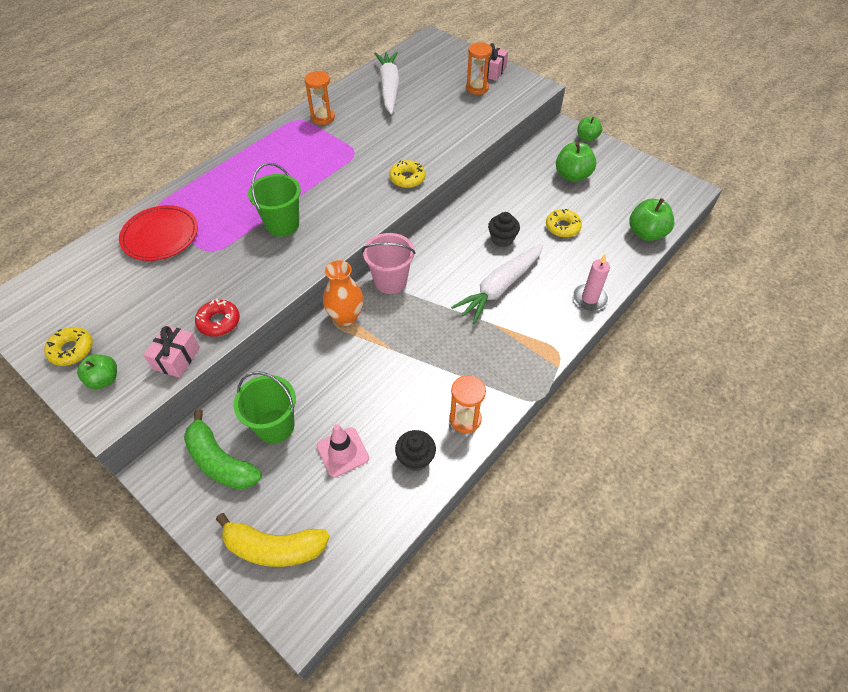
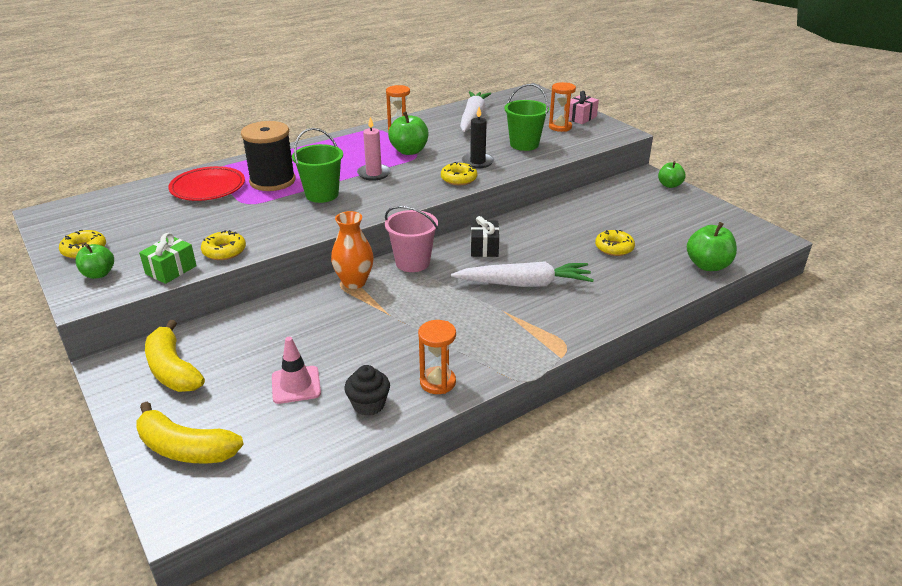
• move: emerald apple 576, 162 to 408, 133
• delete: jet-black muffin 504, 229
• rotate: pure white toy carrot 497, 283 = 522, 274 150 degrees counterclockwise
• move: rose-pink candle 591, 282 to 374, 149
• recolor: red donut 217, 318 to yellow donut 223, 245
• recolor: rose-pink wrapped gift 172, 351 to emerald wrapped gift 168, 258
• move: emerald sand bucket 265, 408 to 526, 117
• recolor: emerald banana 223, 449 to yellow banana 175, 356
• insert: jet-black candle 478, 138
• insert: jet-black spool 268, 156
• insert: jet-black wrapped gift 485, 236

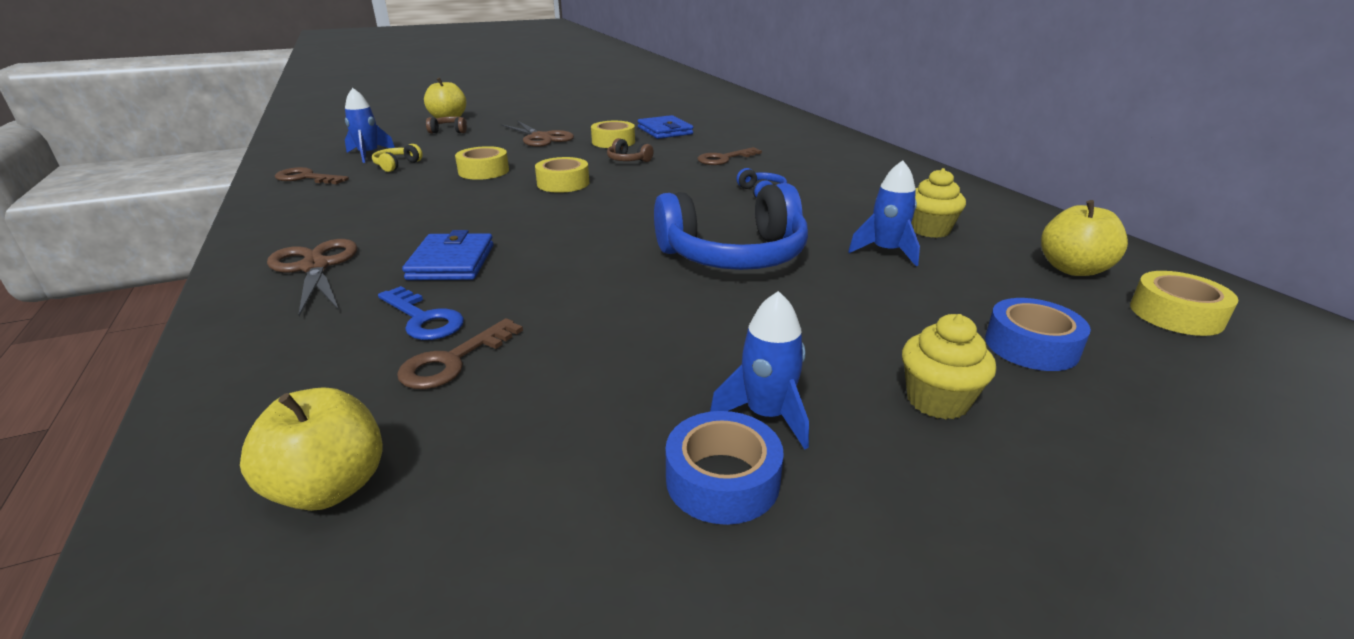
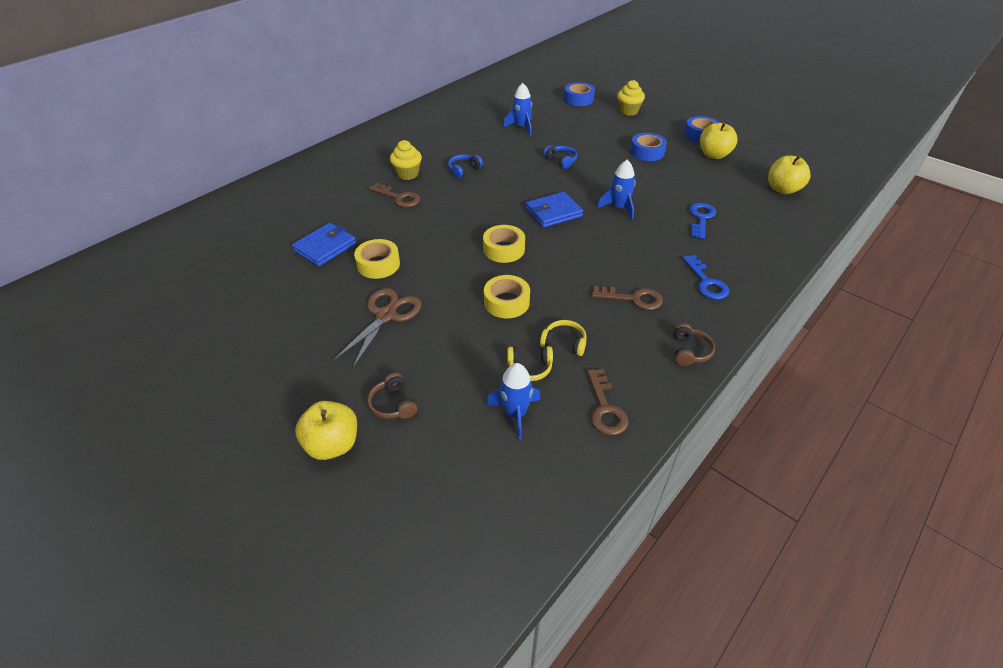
• move: brown over-ear headphones 630, 150 to 694, 344
• move: yellow muffin 938, 203 to 406, 160
• resize: cobalt over-ear headphones 731, 226 = 560, 157 x0.42
• move: yellow apple 1084, 238 to 718, 140
• move: cobalt billfold 447, 255 to 554, 210
• replace: brown scissors 312, 277 to cobalt key 705, 277
• delete: yellow roll of tape 1184, 303
• move: cobalt spaceship 759, 370 to 616, 190
• move: brown key 460, 353 to 627, 298
• insert: cobalt roll of tape 648, 147
• insert: yellow over-ear headphones 563, 338

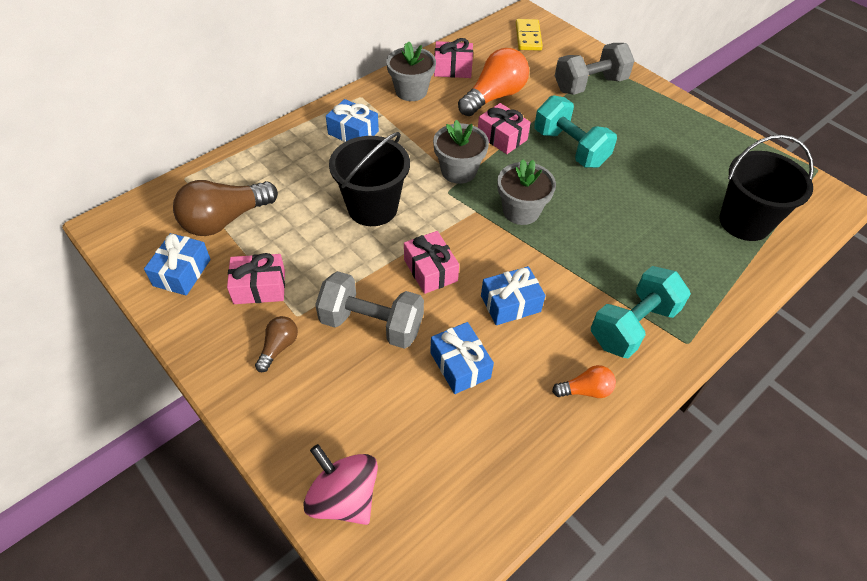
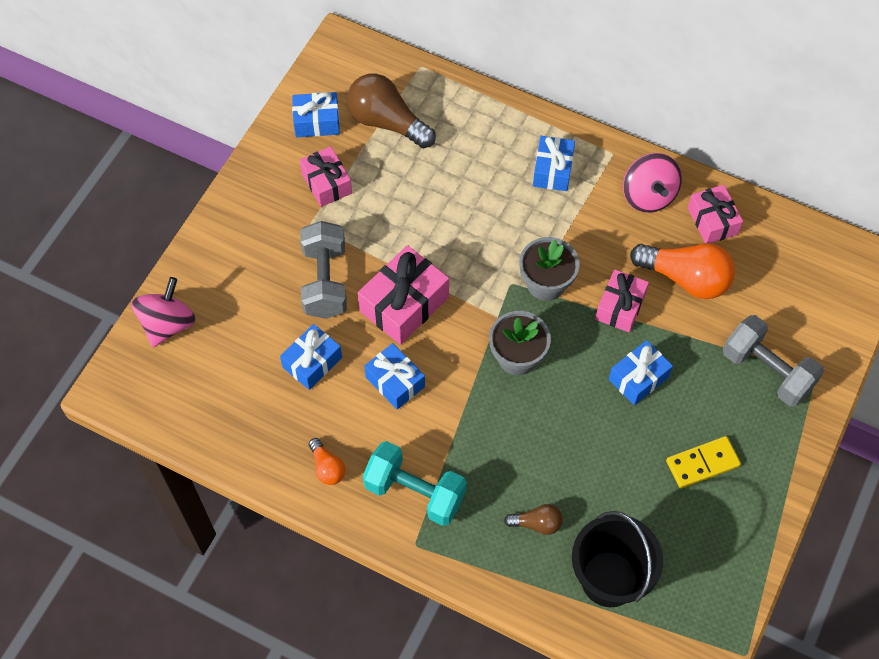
• move: yellow domino tile 529, 35 to 703, 462
• replace: grey plant pot 411, 71 to rose-pink toy top 652, 183
• replace: teal hand weight 575, 131 to cobalt wrapped gift 641, 372
• delete: jet-black sand bucket 369, 179
• resize: rose-pink wrapped gift 431, 262 = 403, 295 x1.54
• move: brown lightbulb 276, 344 to 533, 519

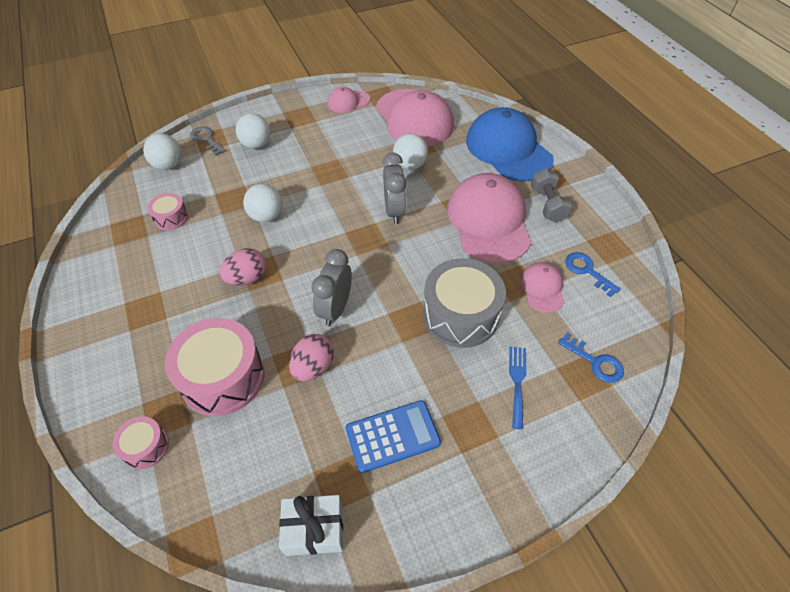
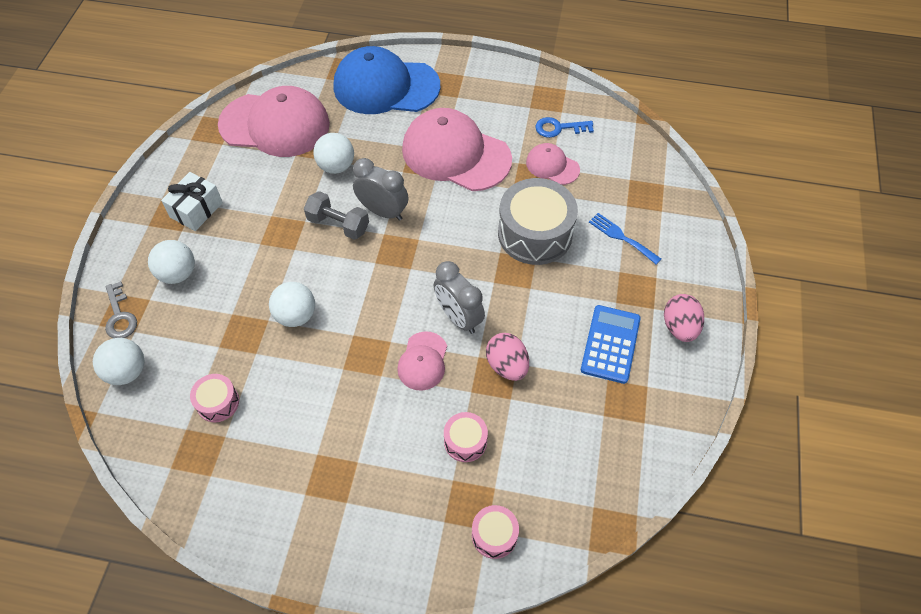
• move: rose-pink cap 348, 100 to 422, 361
• rotate: grey key 208, 141 = 121, 310 105 degrees counterclockwise
• move: grey hand weight 551, 195 to 336, 215
• move: rose-pink egg 242, 266 to 684, 318
• resize: rose-pink toy drum 215, 367 = 466, 437 x0.50
• delete: cobalt key 591, 357
• move: pure white wrapped gift 311, 525 to 192, 201

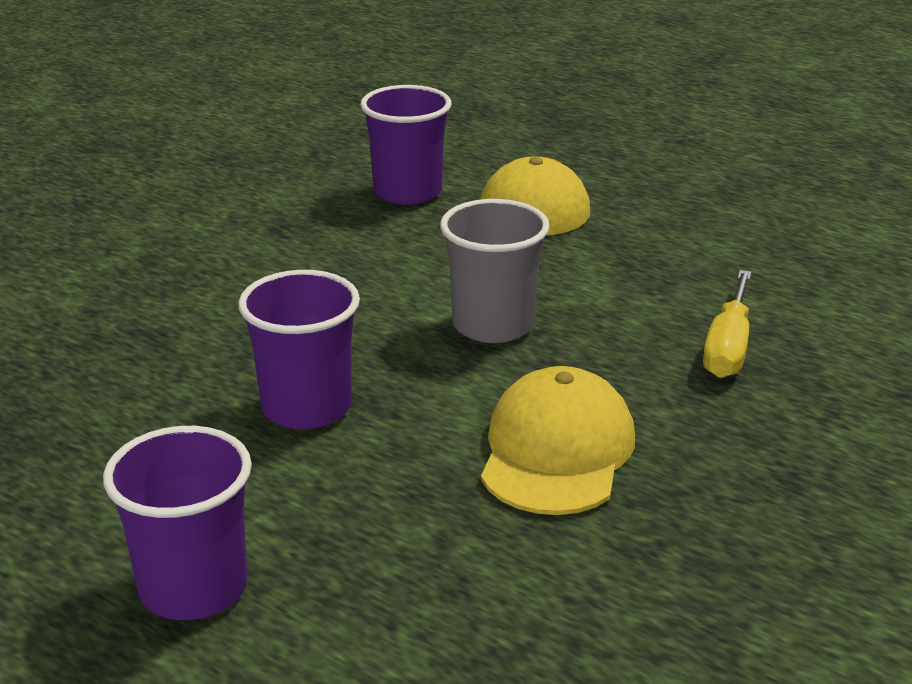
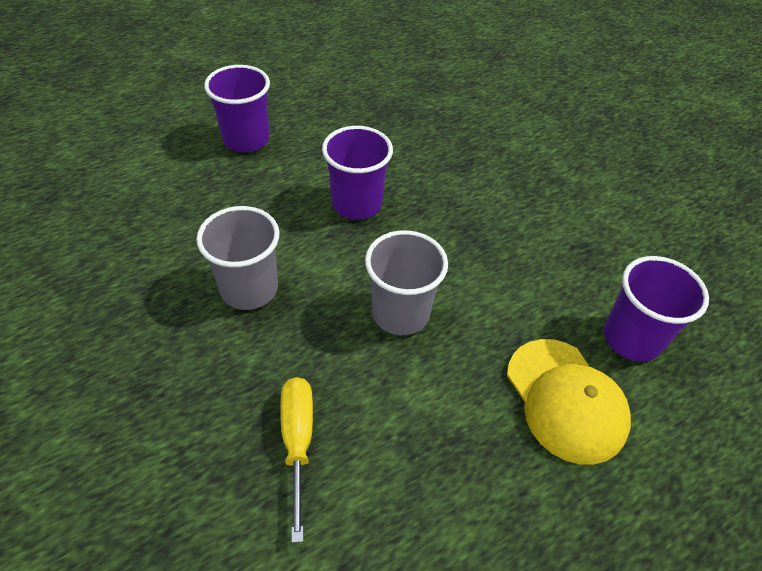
• rotate: yellow hand screwdriver 727, 324 = 296, 460 45 degrees clockwise
• replace: yellow cap 558, 440 to grey beaker 238, 258

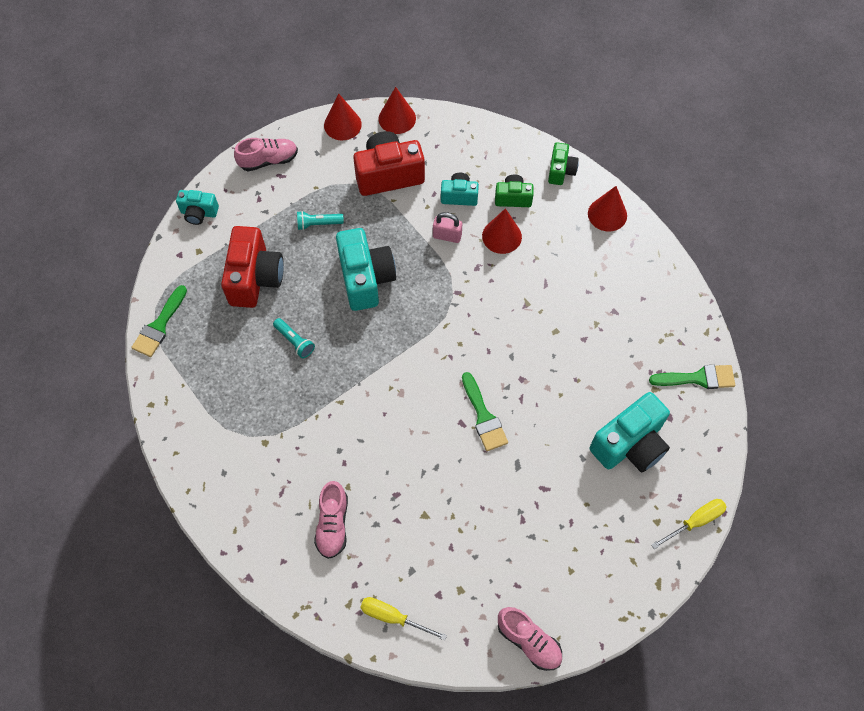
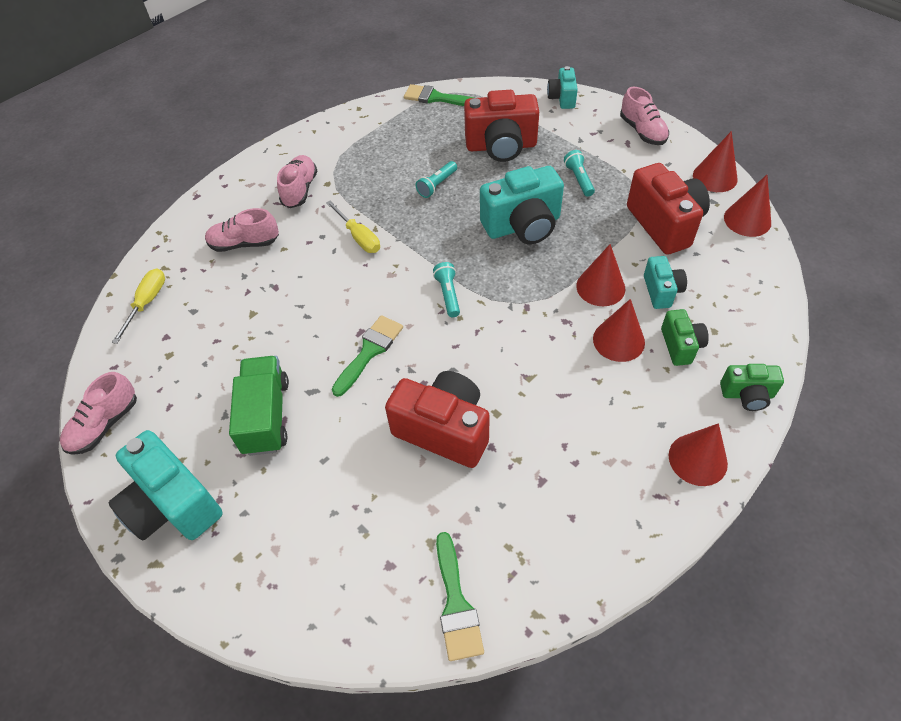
• replace: rose-pink lock 447, 227 to red solid cone 600, 275
• rotate: emerald paint brush 485, 411 = 367, 356 150 degrees clockwise
• move: teal compact camera 630, 432 to 165, 485
• move: yellow hand screwdriver 688, 524 to 353, 227
• insert: rose-pink lace-up shoe 297, 181
• insert: teal torch 446, 289
• insert: emerald truck 259, 406
• insert: red compact camera 437, 419

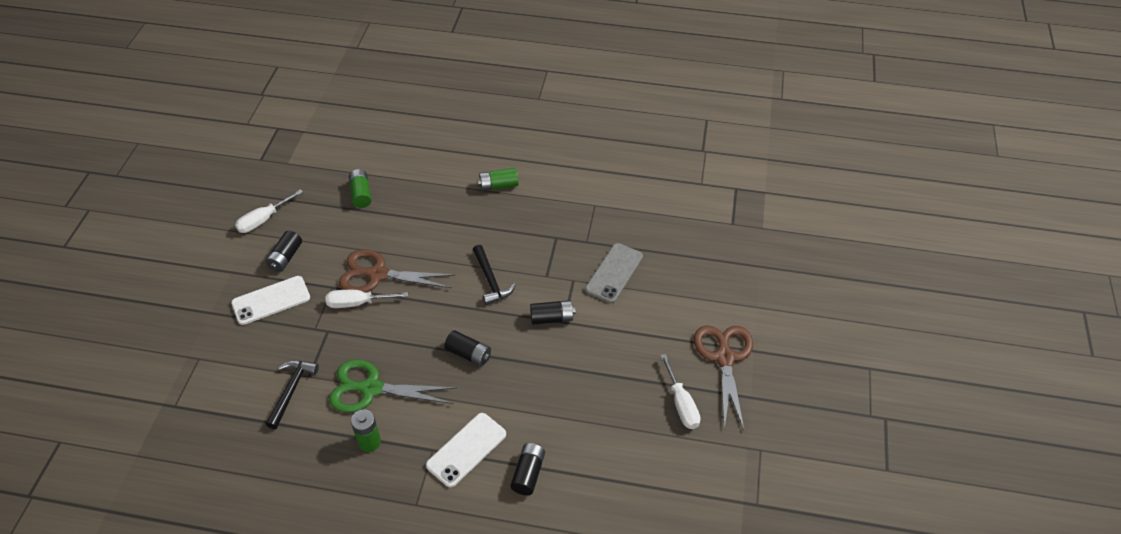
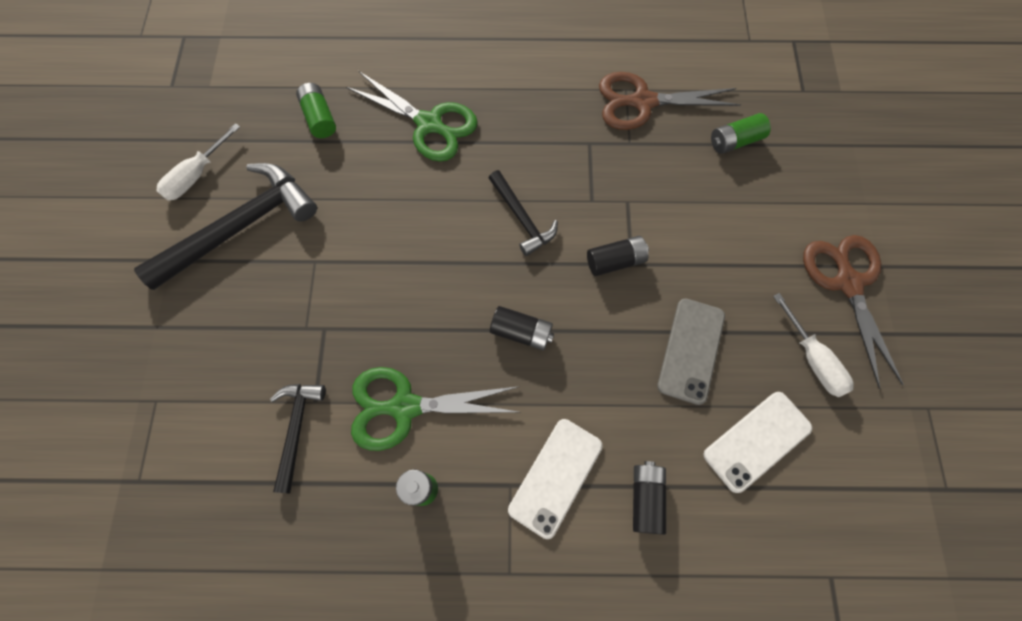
• move: emerald battery 498, 179 to 741, 133
• replace: jet-black battery 284, 251 to jet-black carpenter's hammer 225, 226
• move: grey smartphone 614, 273 to 691, 352
• move: brown scissors 397, 271 to 670, 101
• move: pure white smartphone 270, 300 to 757, 442
• delete: pure white hand screwdriver 367, 299
• insert: emerald scissors 412, 116

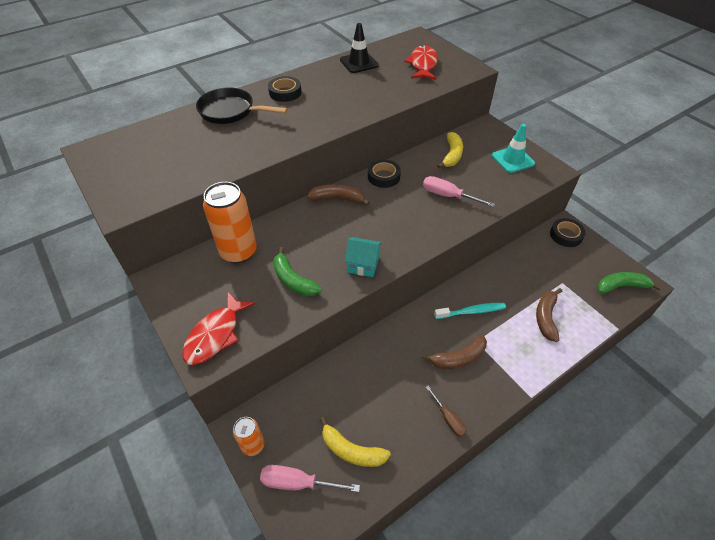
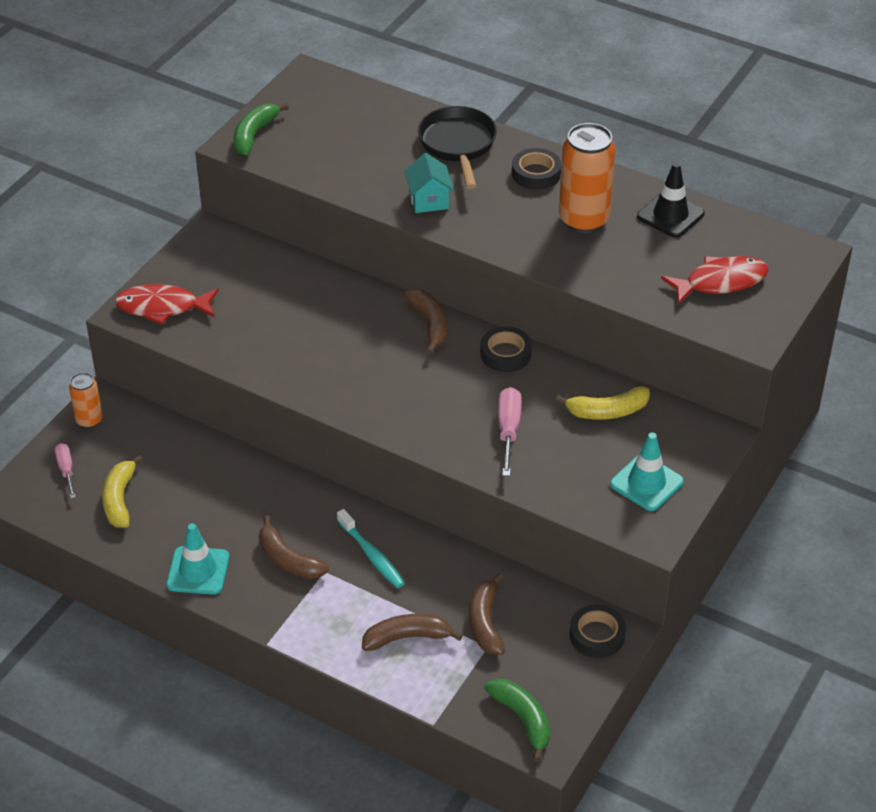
• move: orange-coloured can 230, 223 to 587, 178
• move: teal toy house 363, 257 to 429, 183
• move: emerald banana 297, 271 to 261, 129
• replace: brown hand screwdriver 446, 411 to teal safety cone 197, 559
• resize: rose-pink hand screwdriver 310, 478 = 65, 471 x0.66
• insert: brown banana 487, 614

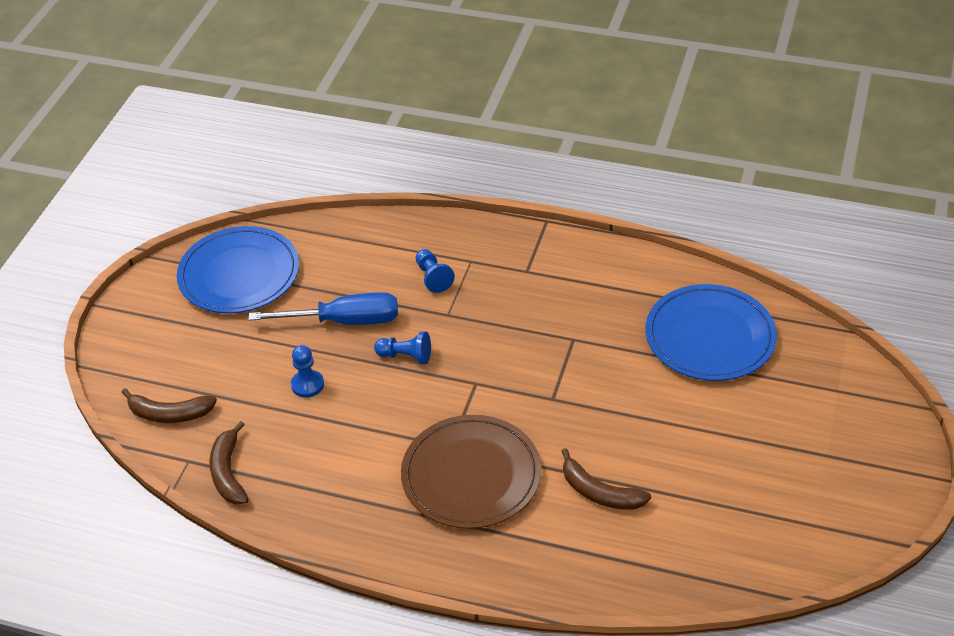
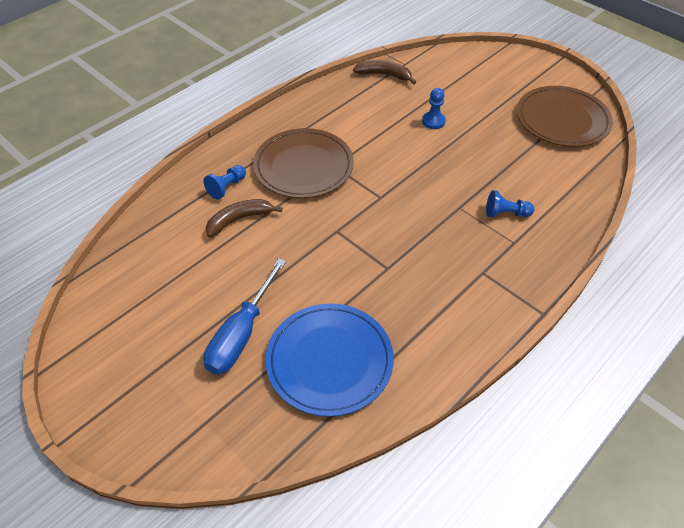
• recolor: cobalt plate 238, 269 to brown plate 565, 116
• move: cobalt hand screwdriver 323, 308 to 244, 316
• move: cobalt game pawn 402, 348 to 225, 182
• delete: brown banana 169, 405

